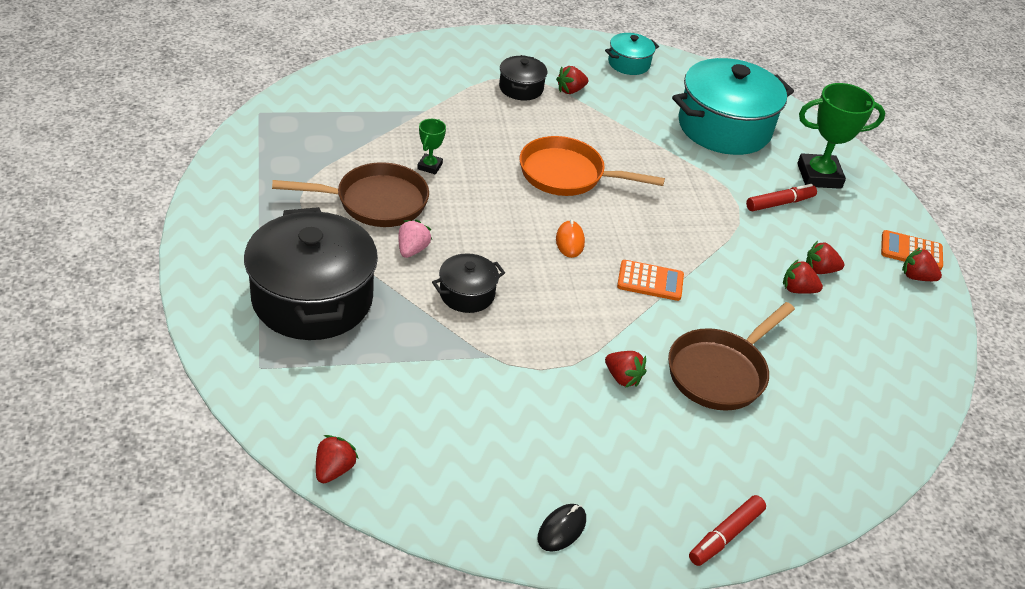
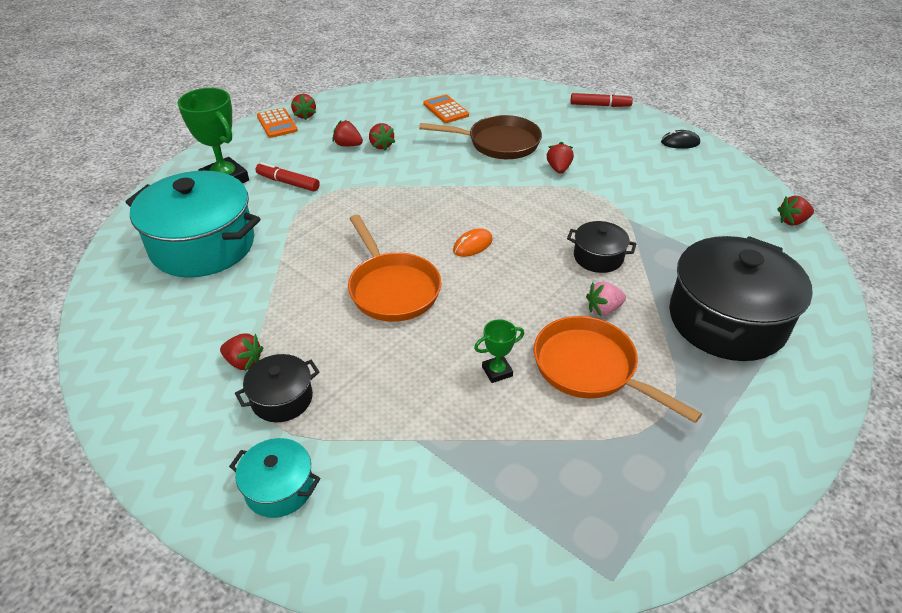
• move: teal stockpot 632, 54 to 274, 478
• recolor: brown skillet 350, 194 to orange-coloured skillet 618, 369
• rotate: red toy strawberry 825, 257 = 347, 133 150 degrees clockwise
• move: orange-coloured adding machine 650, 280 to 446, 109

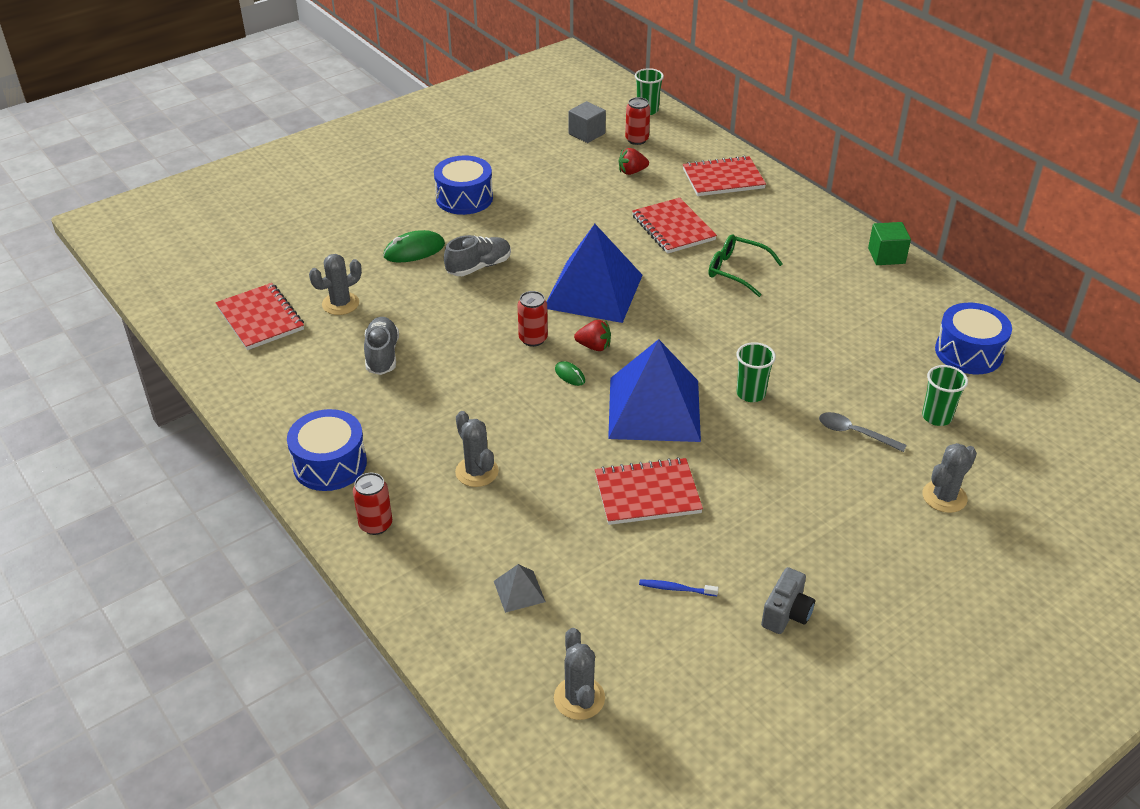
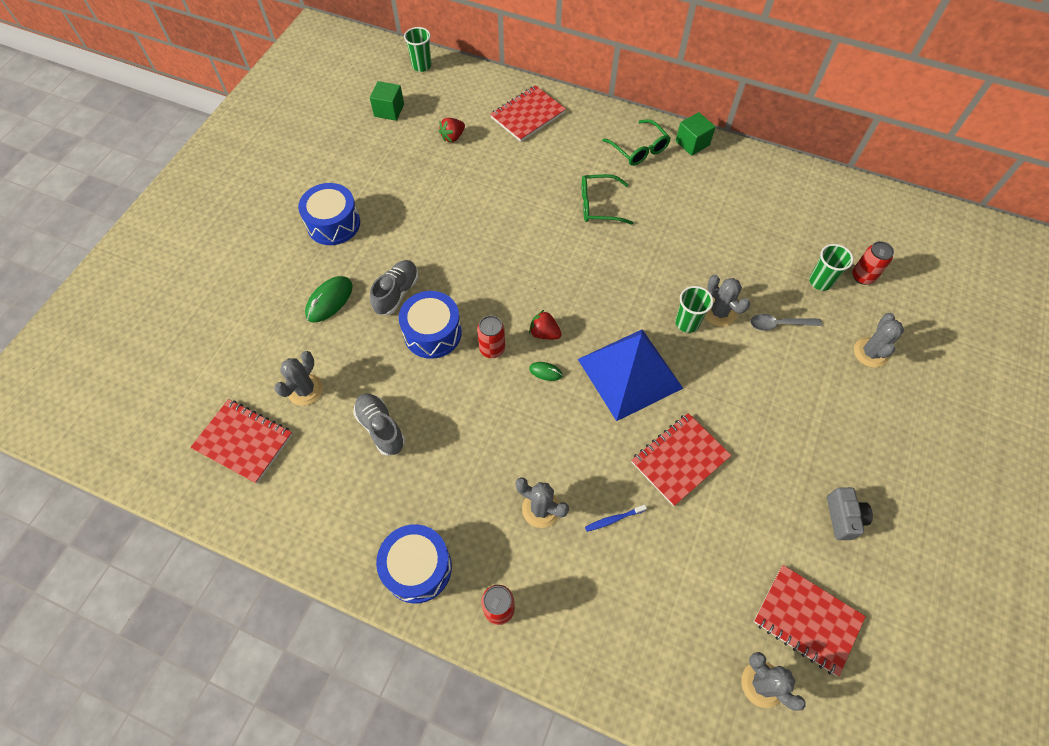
• move: red can 637, 121 to 873, 263
• recolor: grey block 587, 122 to emerald block 387, 101
• move: red notebook 674, 226 to 809, 620
• delete: cobalt pyramid shape 595, 273
• move: cobalt toy drum 973, 338 to 430, 325
• rotate: red toy strawberry 592, 335 = 545, 324 135 degrees counterclockwise
• delete: grey pyramid shape 520, 588
• move: cobalt toothbrush 679, 587 to 616, 518
• insert: emerald spectacles 636, 142
• insert: grey saguaro cactus 727, 301

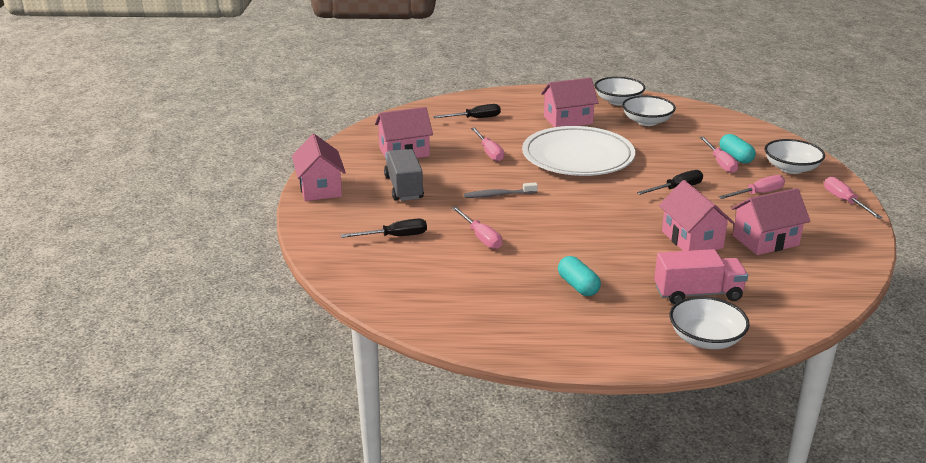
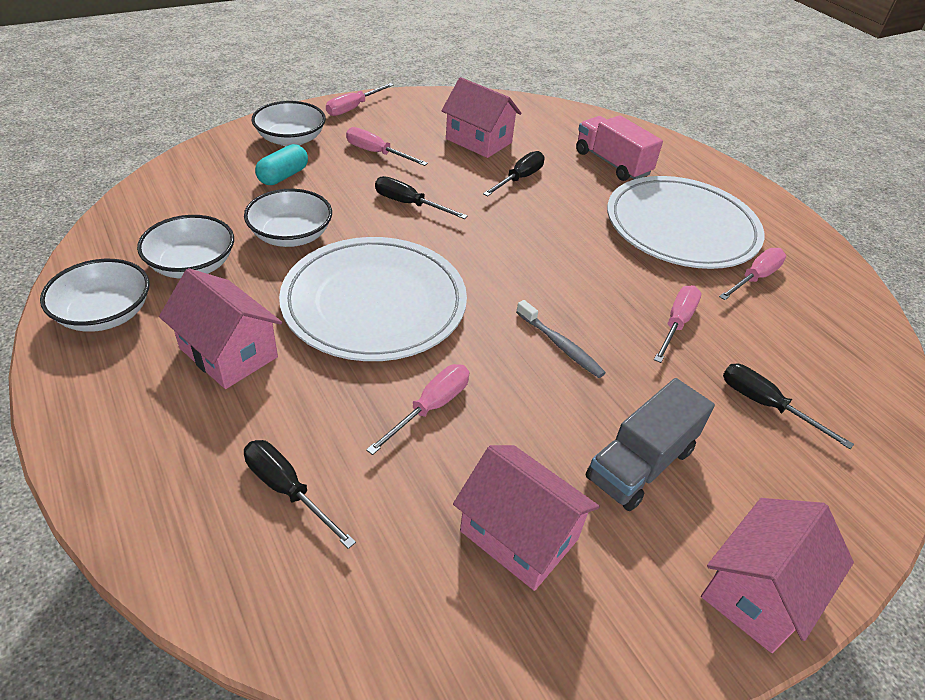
• move: rose-pink hand screwdriver 719, 155 to 752, 274
• replace: rose-pink toy house 696, 215 to jet-black hand screwdriver 514, 173
• replace: teal pill 579, 276 to pure white plate 685, 222
• move: pure white deep dish 709, 322 to 288, 218

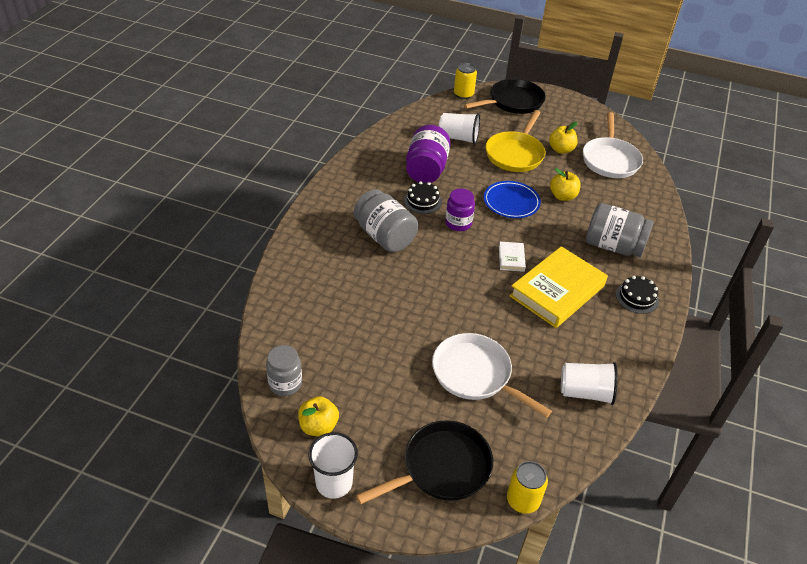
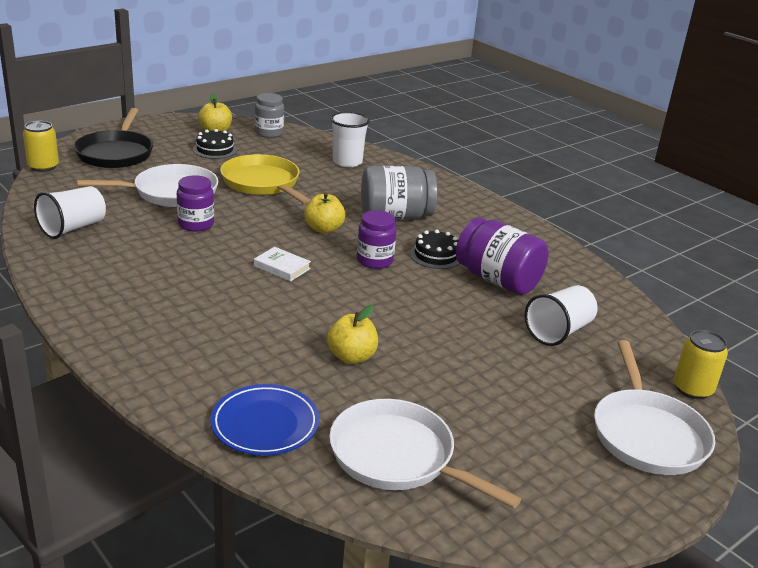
• recolor: jet-black skillet 505, 96 to pure white skillet 654, 407
• move: yellow skillet 515, 141 to 265, 179
• move: yellow apple 563, 138 to 324, 213
• move: cobalt plate 512, 199 to 264, 419
• delete: grey preserve jar 620, 230
• delete: yellow hardback 558, 287
• move: jet-black layer cake 637, 295 to 215, 144
• move: pure white beaker 333, 465 to 350, 139
• insert: royal purple preserve jar 195, 203

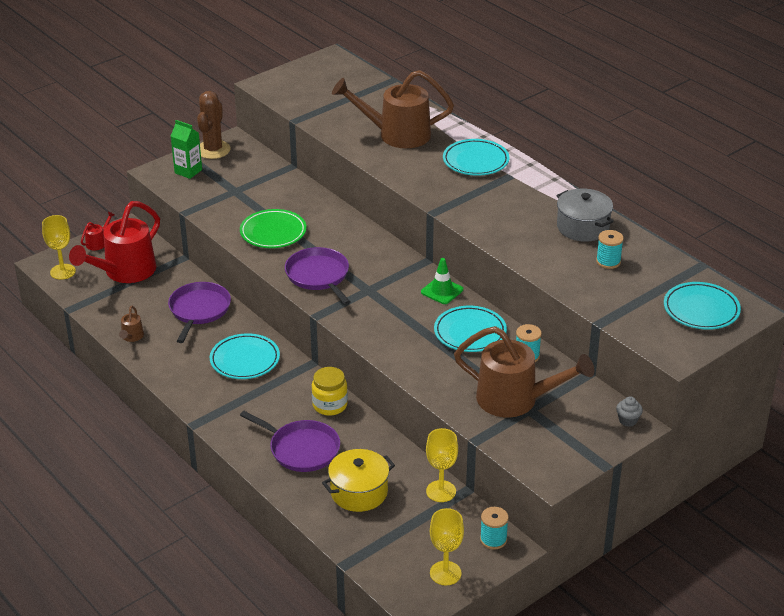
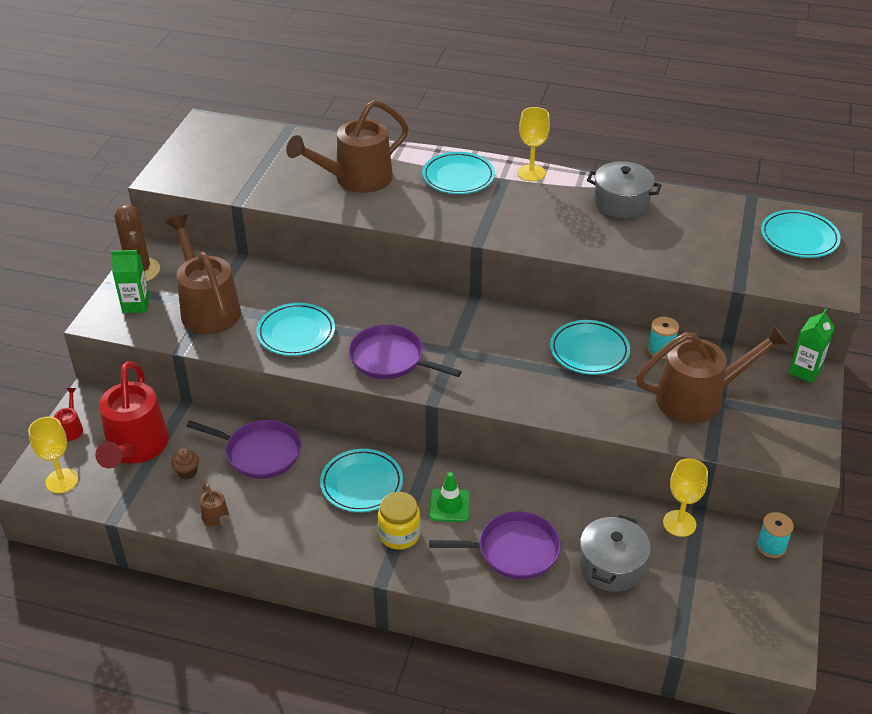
• recolor: emerald plate 273, 228 to teal plate 295, 329
• delete: teal spool 610, 249
• move: emerald safety cone 442, 281 to 449, 497
• rotate: royal purple skillet 199, 312 = 243, 449 135 degrees clockwise
• move: yellow preserve jar 330, 391 to 399, 520
• replace: grey muffin 629, 411 to emerald carton 812, 346
• recolor: yellow stockpot 358, 480 to grey stockpot 615, 553
• move: yellow goblet 447, 546 to 533, 144
• insert: brown watering pot 203, 274
• insert: brown muffin 185, 464

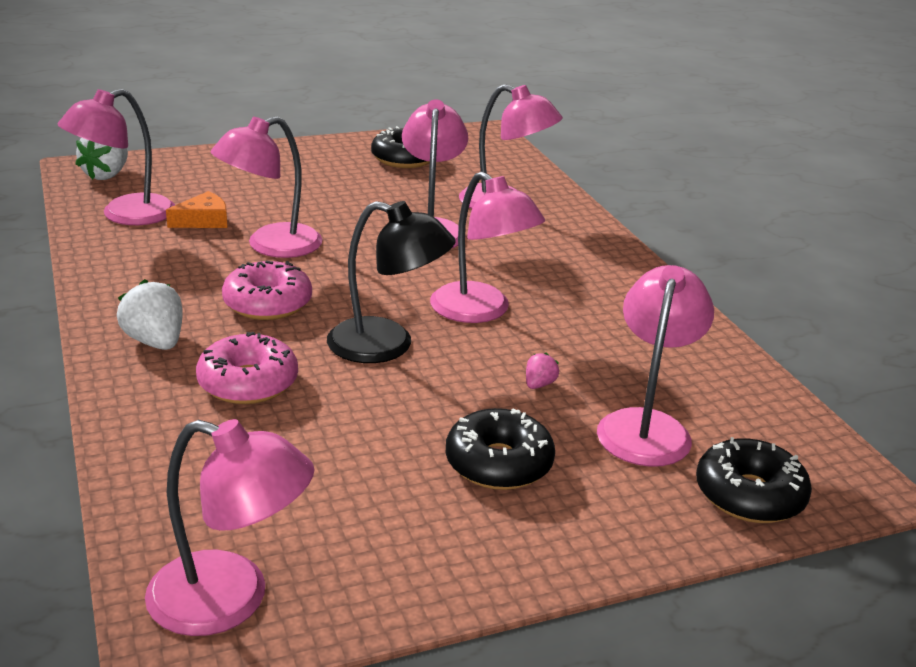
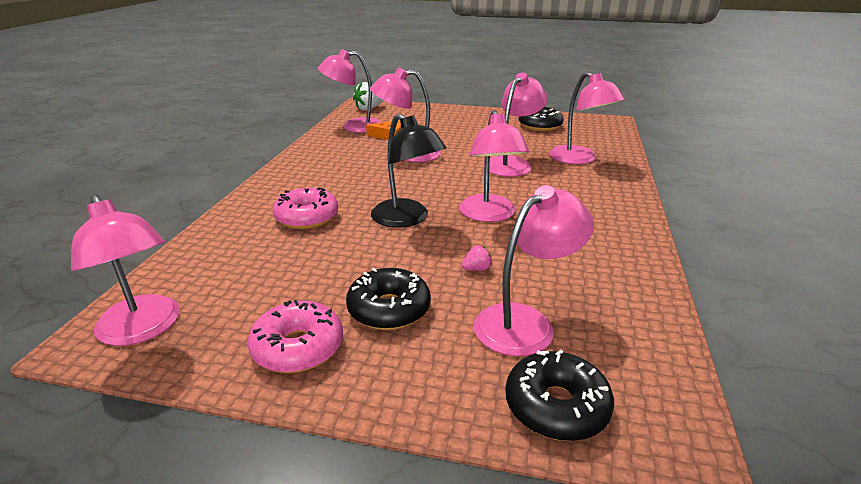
• move: rose-pink donut 267, 290 to 295, 336
• delete: pure white toy strawberry 150, 314

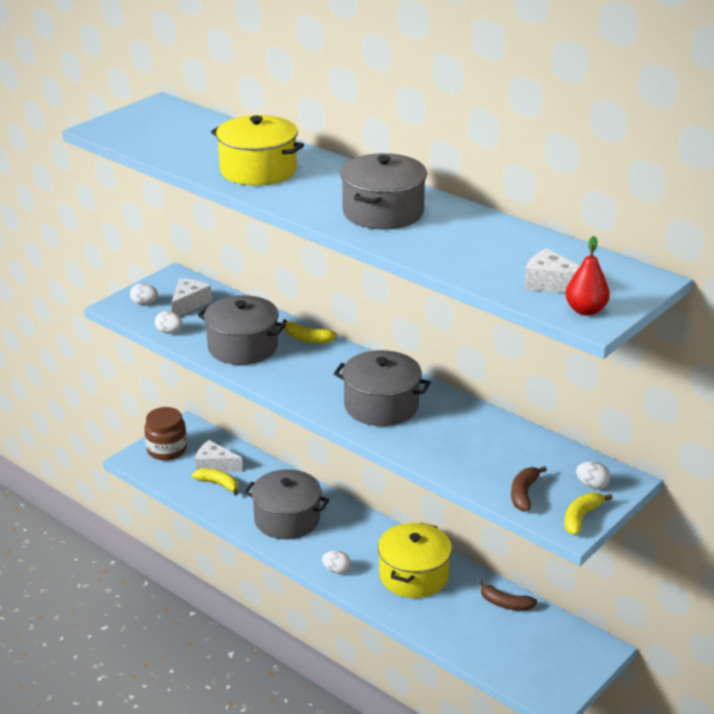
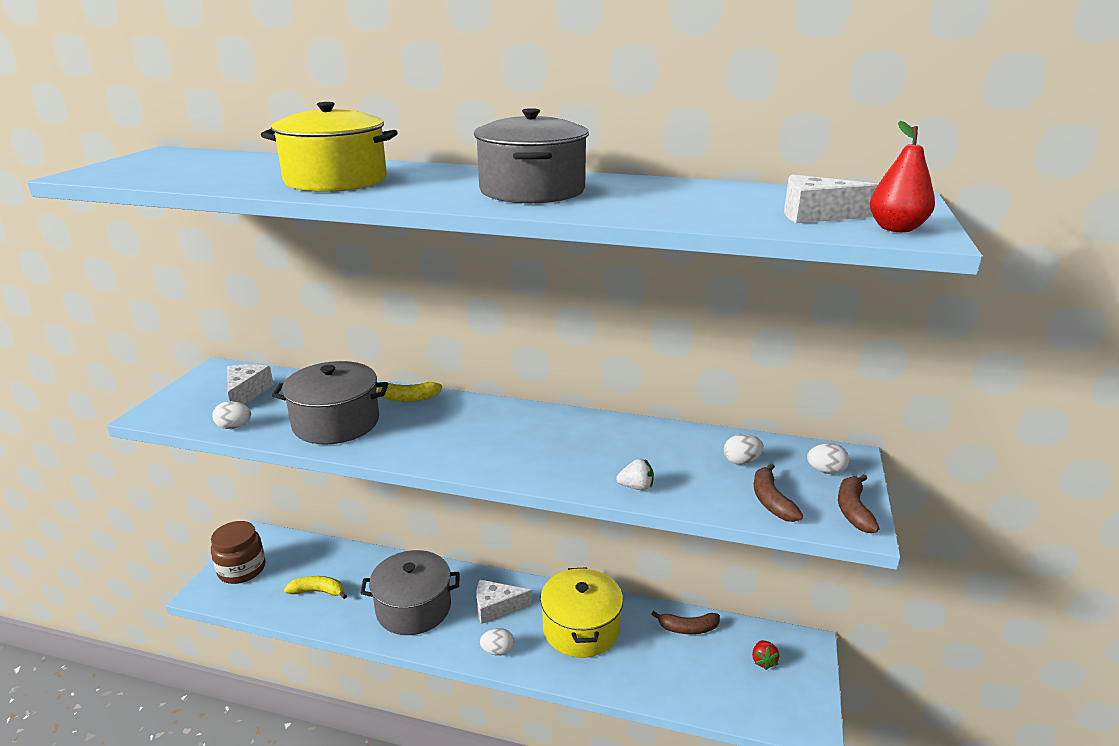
• move: pure white egg 144, 294 to 744, 449
• delete: grey stockpot 382, 388
• move: pure white cheese 219, 456 to 504, 602
• recolor: yellow banana 588, 513 to brown banana 859, 503
• insert: pure white toy strawberry 635, 474
• insert: red toy strawberry 765, 655

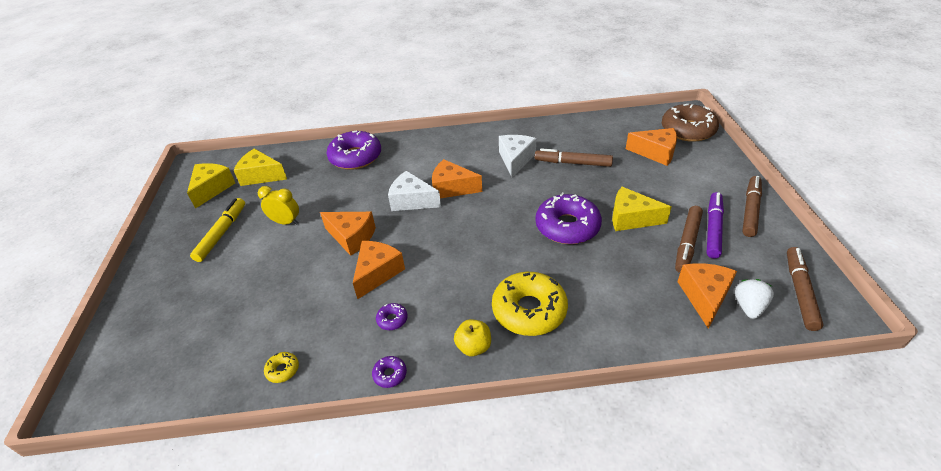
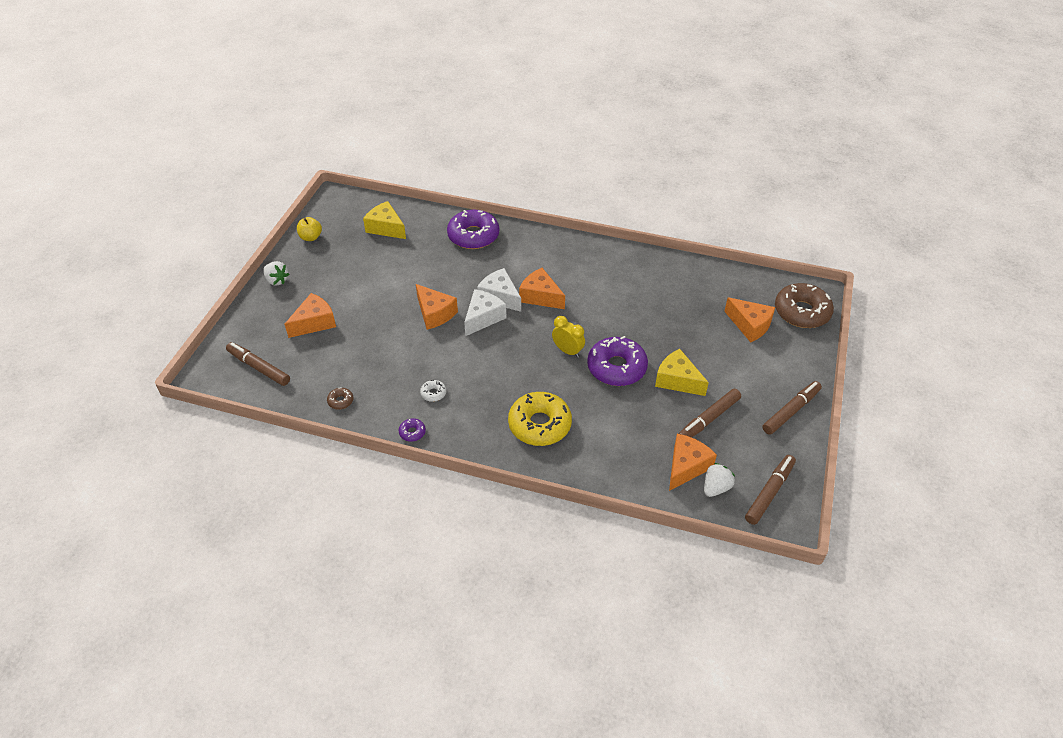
• move: pure white cheese 517, 156 to 485, 312
• move: brown marker pen 574, 157 to 258, 364
• delete: yellow cheese 211, 186
• move: yellow bedside clock 278, 205 to 568, 337
• delete: royal purple marker pen 715, 225
• delete: yellow marker pen 217, 230
• move: orange-coloured cheese 379, 270 to 310, 315
• recolor: royal purple donut 392, 316 to pure white donut 433, 391
• move: yellow apple 472, 337 to 309, 229
• recolor: yellow donut 281, 367 to brown donut 340, 398
• insert: pure white toy strawberry 276, 273

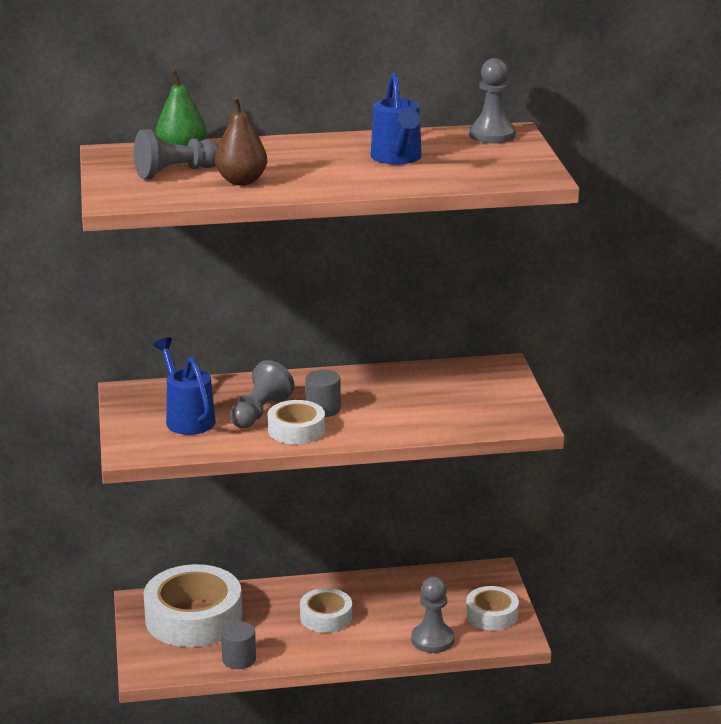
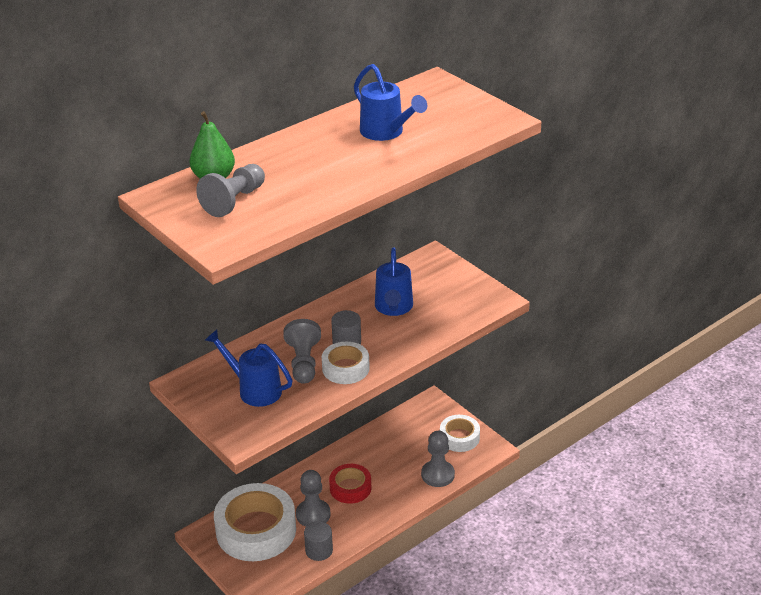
• move: grey game pawn 492, 100 to 313, 498
• delete: brown pear 241, 141
• recolor: pure white roll of tape 326, 610 to red roll of tape 350, 484
• insert: cobalt watering pot 394, 281

